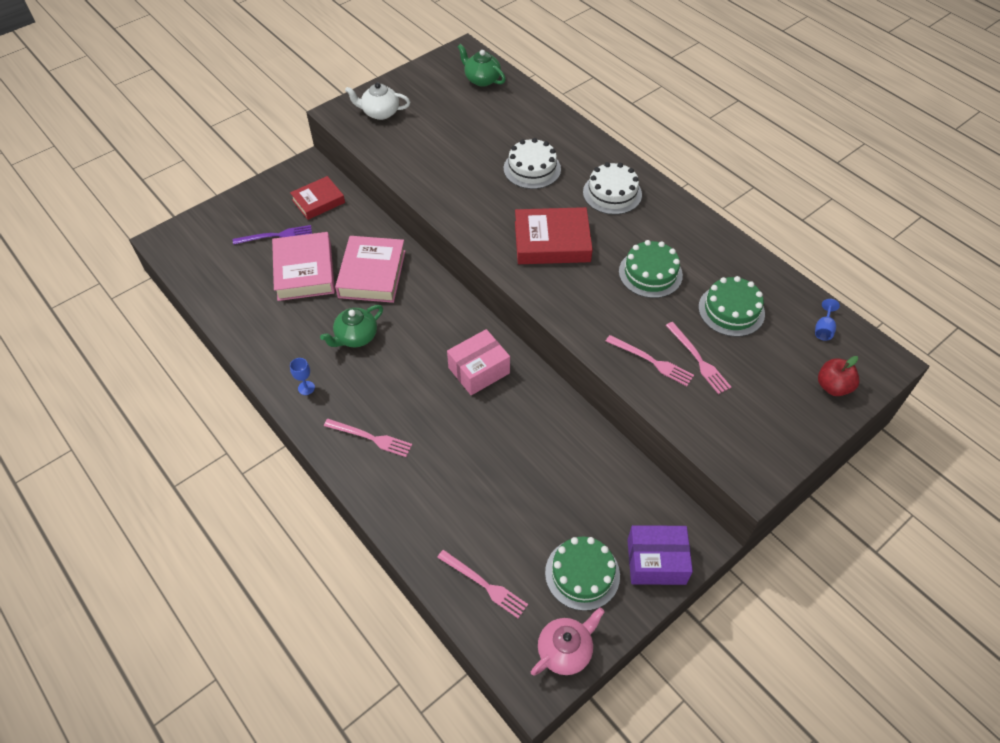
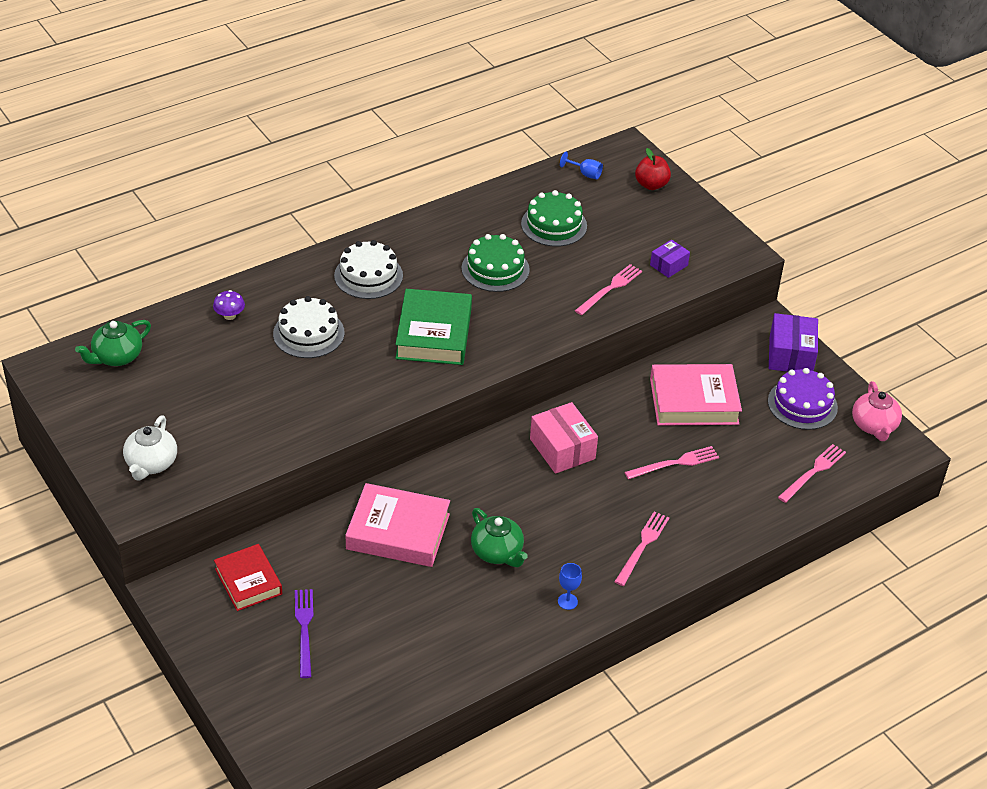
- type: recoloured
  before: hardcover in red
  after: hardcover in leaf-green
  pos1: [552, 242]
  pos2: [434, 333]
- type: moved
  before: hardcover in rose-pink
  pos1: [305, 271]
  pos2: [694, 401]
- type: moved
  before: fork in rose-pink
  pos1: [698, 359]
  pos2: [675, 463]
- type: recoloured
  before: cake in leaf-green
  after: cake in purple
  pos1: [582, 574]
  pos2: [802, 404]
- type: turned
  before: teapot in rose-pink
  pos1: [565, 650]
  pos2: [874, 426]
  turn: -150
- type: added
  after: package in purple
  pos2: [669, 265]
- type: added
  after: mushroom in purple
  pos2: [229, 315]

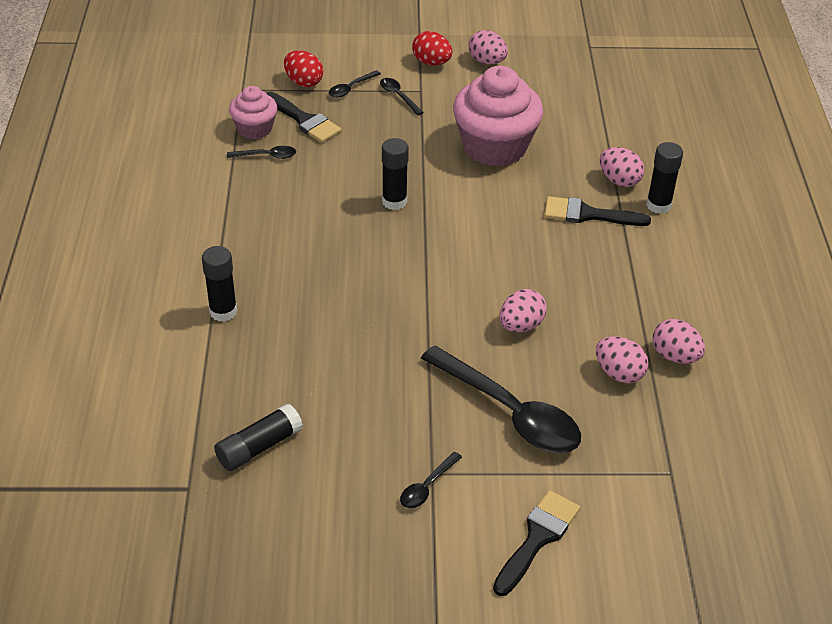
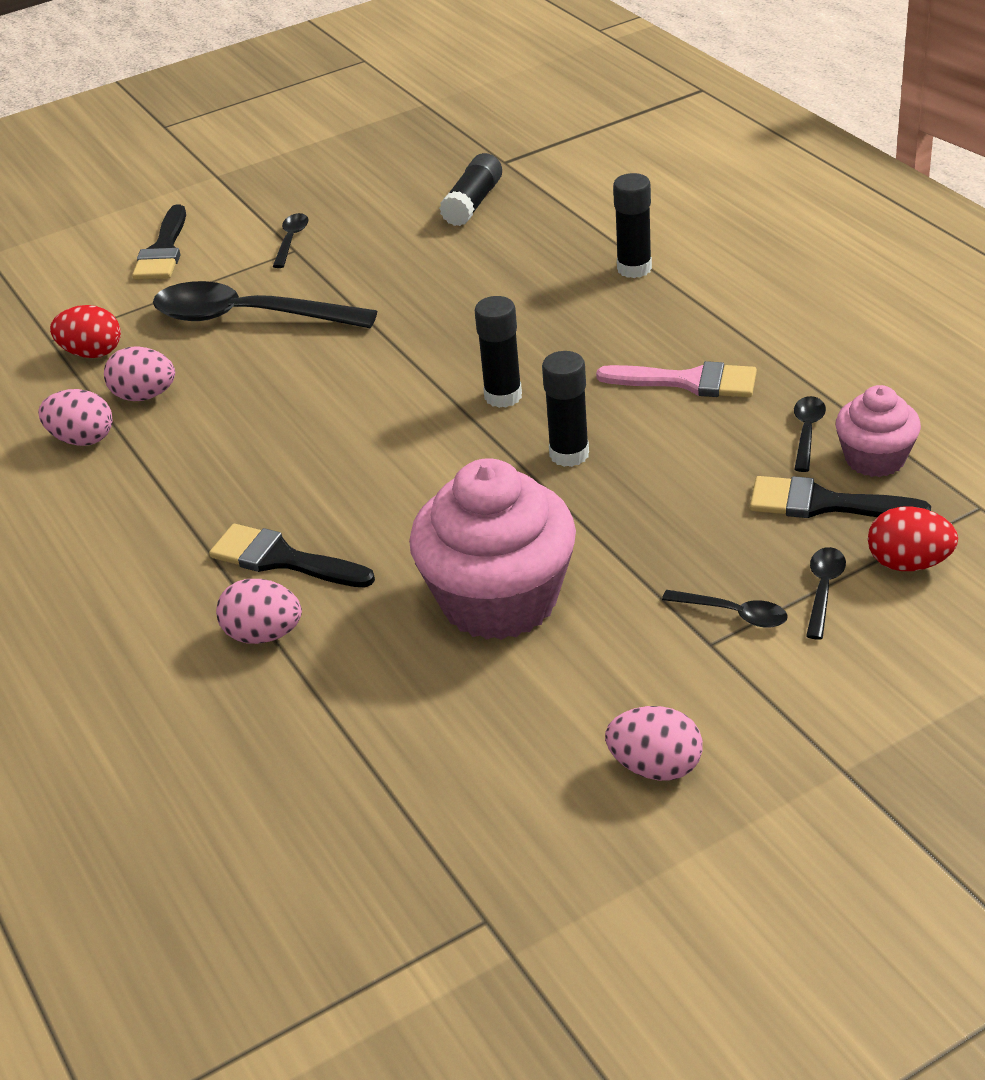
- type: moved
  before: egg shape in red
  pos1: [431, 62]
  pos2: [92, 353]
- type: moved
  before: stick of glue in jet-black
  pos1: [658, 205]
  pos2: [503, 396]
- type: turned
  before: tablespoon in jet-black
  pos1: [266, 156]
  pos2: [807, 432]
  turn: 135
- type: turned
  before: paint brush in jet-black
  pos1: [588, 214]
  pos2: [283, 559]
  turn: -135
- type: removed
  before: egg shape in rose-pink
  pos1: [521, 325]
- type: added
  after: paint brush in rose-pink
  pos2: [688, 382]

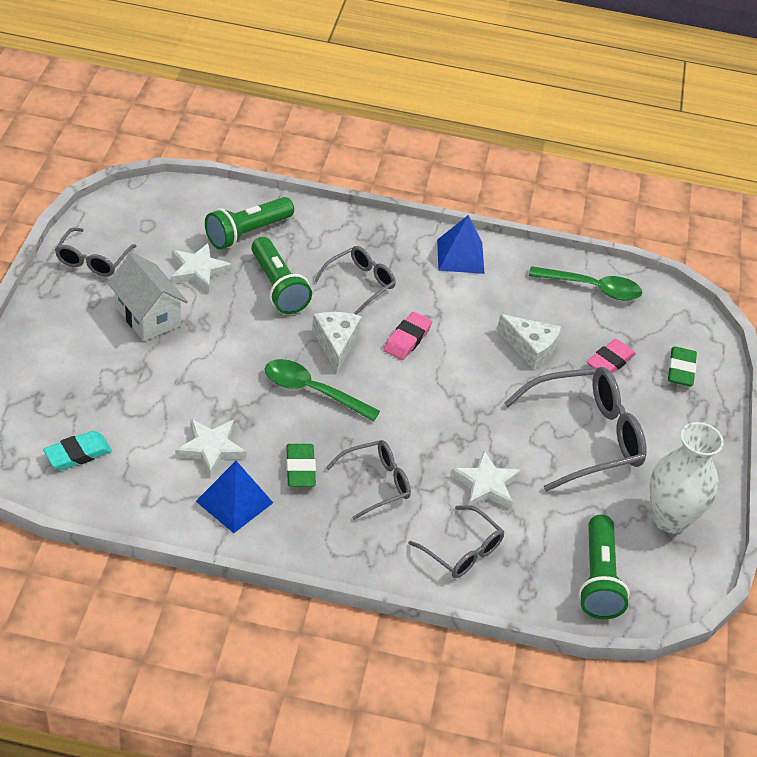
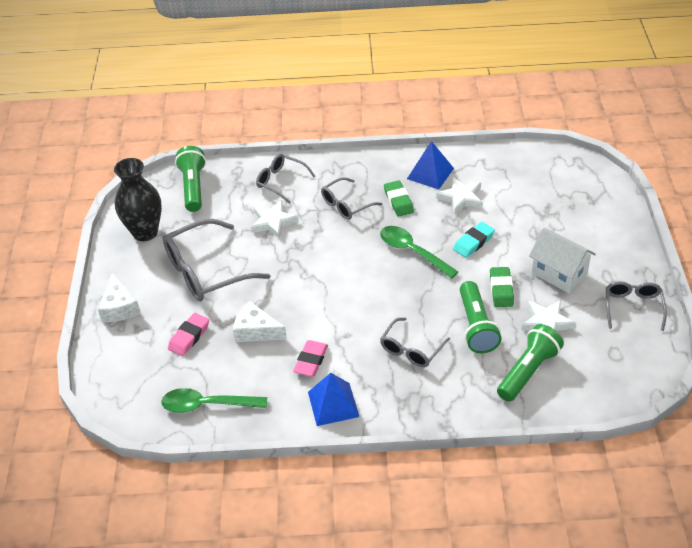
- type: turned
  before: flashlight in leaf-green
  pos1: [278, 287]
  pos2: [476, 326]
  turn: -150
- type: moved
  before: cheese in white
  pos1: [336, 343]
  pos2: [119, 307]
- type: moved
  before: gum eraser in rose-pink
  pos1: [407, 339]
  pos2: [311, 361]
- type: moved
  before: gum eraser in leaf-green
  pos1: [680, 370]
  pos2: [501, 289]
- type: turned
  before: tablespoon in leaf-green
  pos1: [312, 391]
  pos2: [412, 251]
  turn: -150
- type: recoloured
  before: vase in white
  after: vase in jet-black
  pos1: [669, 519]
  pos2: [145, 232]
- type: moved
  before: gum eraser in teal
  pos1: [78, 454]
  pos2: [473, 242]

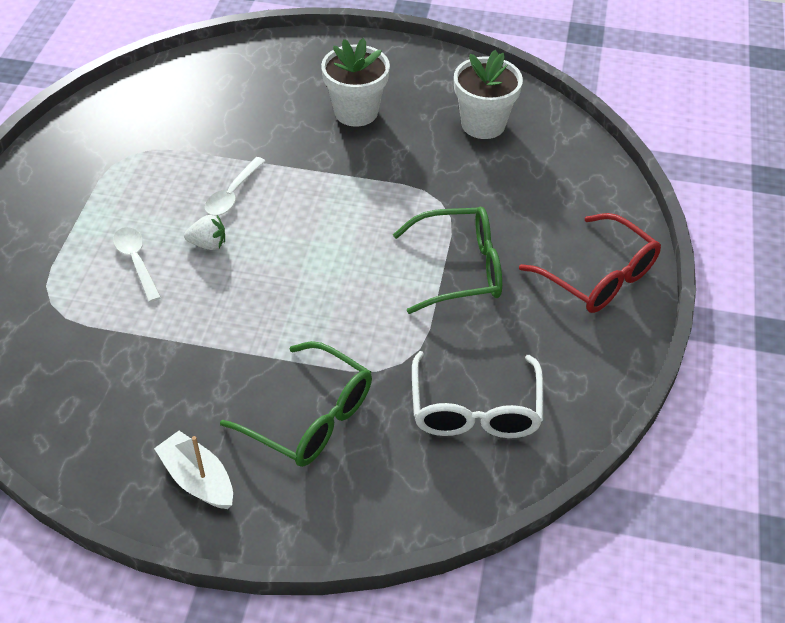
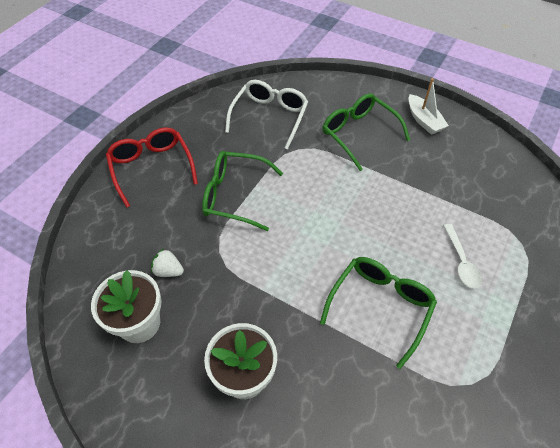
- type: replaced
  before: tablespoon in white
  after: glasses in leaf-green
  pos1: [233, 194]
  pos2: [380, 307]
- type: moved
  before: toy strawberry in white
  pos1: [208, 244]
  pos2: [168, 271]

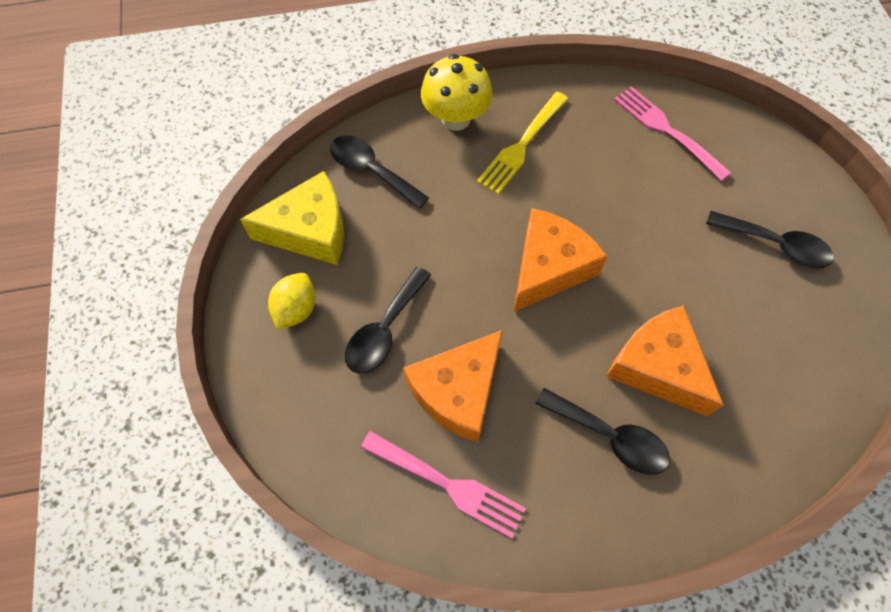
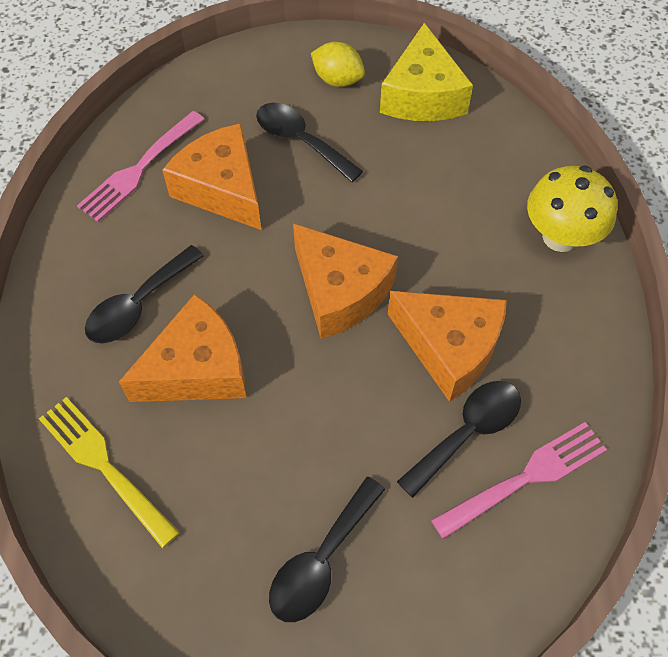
- type: moved
  before: fork in bright yellow
  pos1: [522, 144]
  pos2: [105, 466]
- type: moved
  before: tablespoon in jet-black
  pos1: [371, 170]
  pos2: [467, 432]
- type: added
  after: cheese in orange
  pos2: [449, 348]

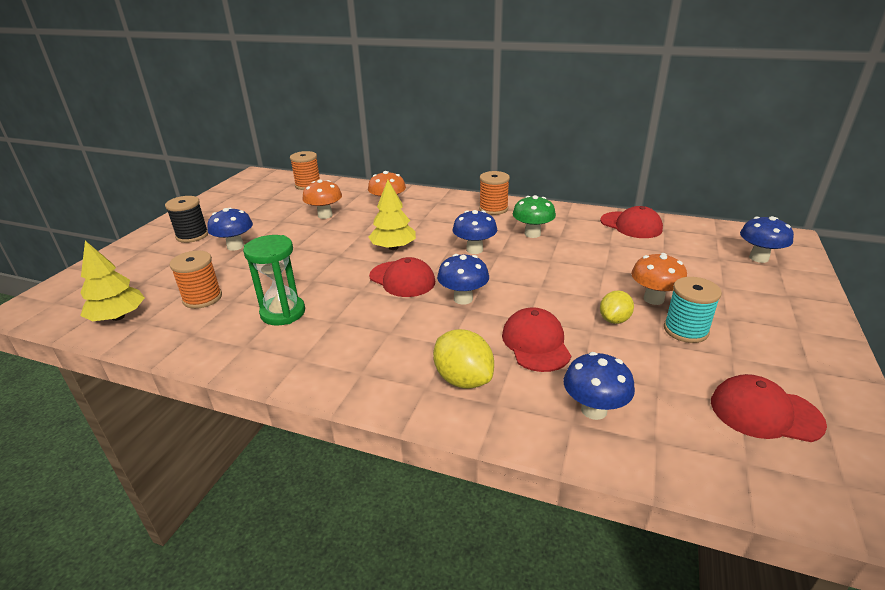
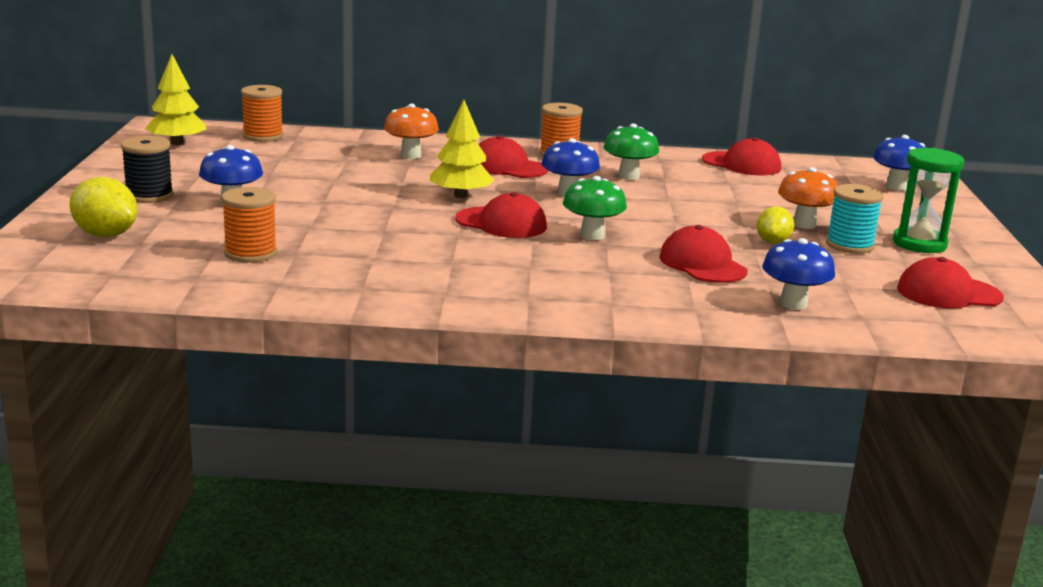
- type: removed
  before: mushroom in orange
  pos1: [325, 215]
- type: moved
  before: hourglass in leaf-green
  pos1: [283, 313]
  pos2: [919, 244]
- type: moved
  before: fir tree in bright yellow
  pos1: [118, 317]
  pos2: [177, 143]
- type: recoloured
  before: mushroom in blue
  after: mushroom in leaf-green
  pos1: [463, 299]
  pos2: [592, 235]
- type: moved
  before: lemon in bright yellow
  pos1: [463, 379]
  pos2: [106, 235]
- type: added
  after: peaked cap in red
  pos2: [508, 167]

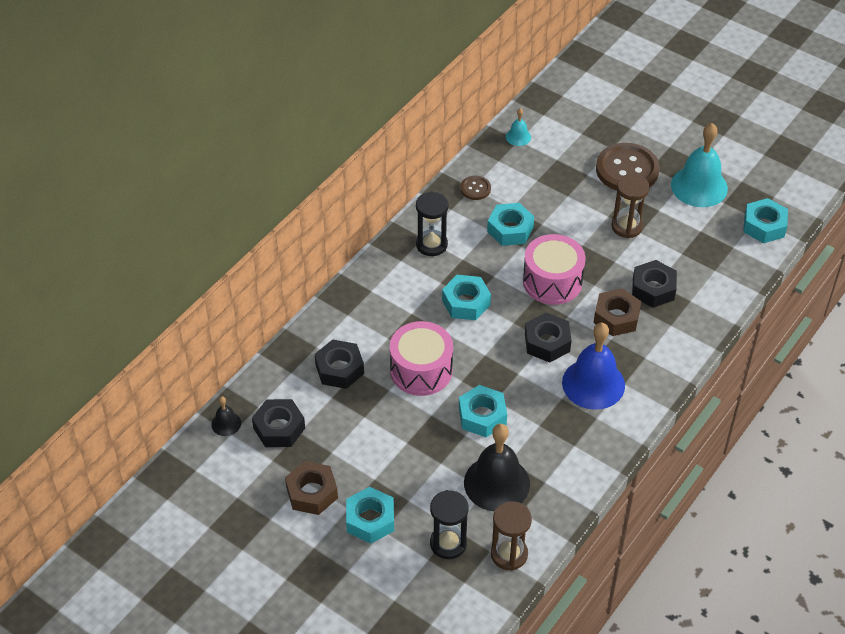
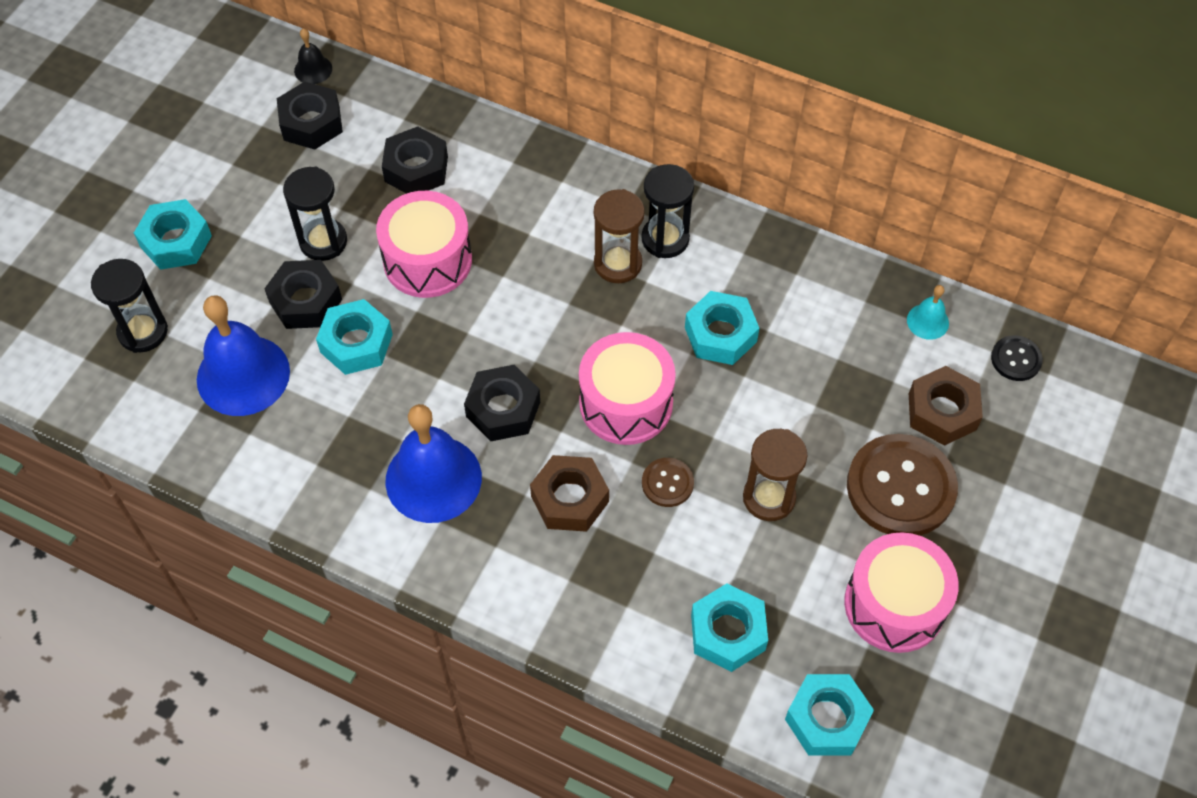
- type: replaced
  before: hand bell in teal
  after: snare drum in rose-pink
  pos1: [699, 186]
  pos2: [894, 604]
- type: moved
  before: shirt button in brown
  pos1: [475, 189]
  pos2: [667, 483]
- type: moved
  before: nut in jet-black
  pos1: [653, 289]
  pos2: [305, 301]
- type: moved
  before: nut in teal
  pos1: [466, 302]
  pos2: [727, 632]
- type: recoloured
  before: hand bell in jet-black
  after: hand bell in blue
  pos1: [496, 483]
  pos2: [243, 375]
- type: moved
  before: nut in brown
  pos1: [312, 492]
  pos2: [942, 412]
- type: moved
  before: hourglass in brown
  pos1: [509, 554]
  pos2: [618, 264]
- type: added
  after: hourglass in jet-black
  pos2: [323, 241]
- type: added
  after: shirt button in jet-black
  pos2: [1016, 359]

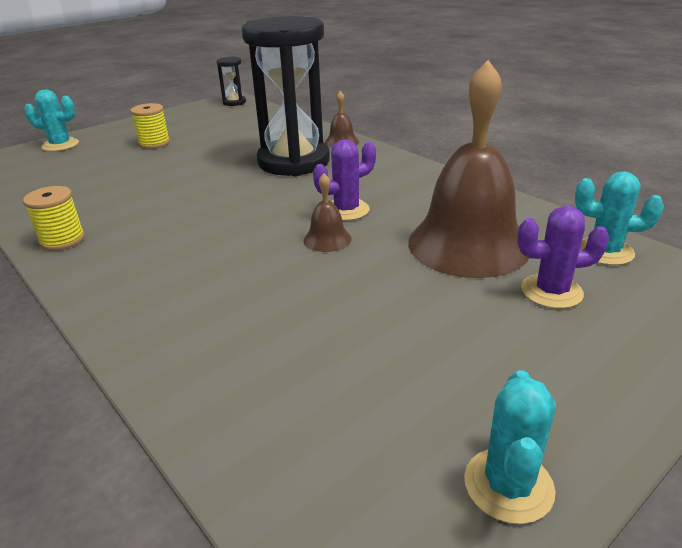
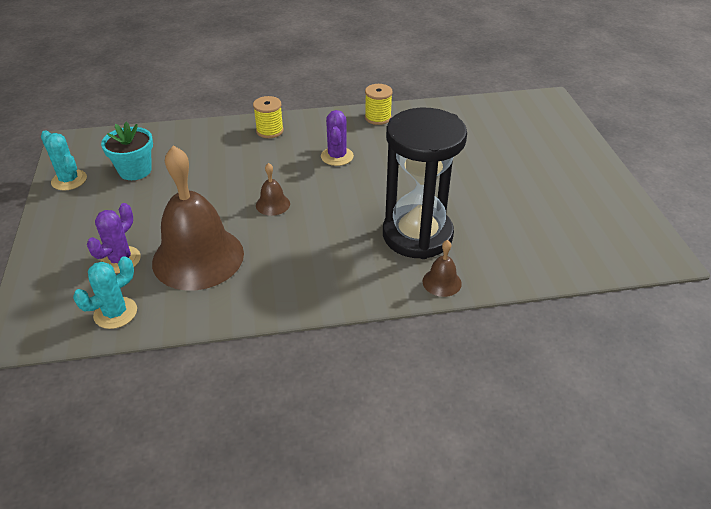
- type: removed
  before: hourglass in jet-black
  pos1: [234, 102]
- type: removed
  before: cactus in teal
  pos1: [60, 145]
- type: moved
  before: reel of thread in bright yellow
  pos1: [154, 143]
  pos2: [270, 131]
- type: moved
  before: cactus in purple
  pos1: [346, 210]
  pos2: [337, 156]
- type: added
  after: potted plant in teal
  pos2: [135, 170]

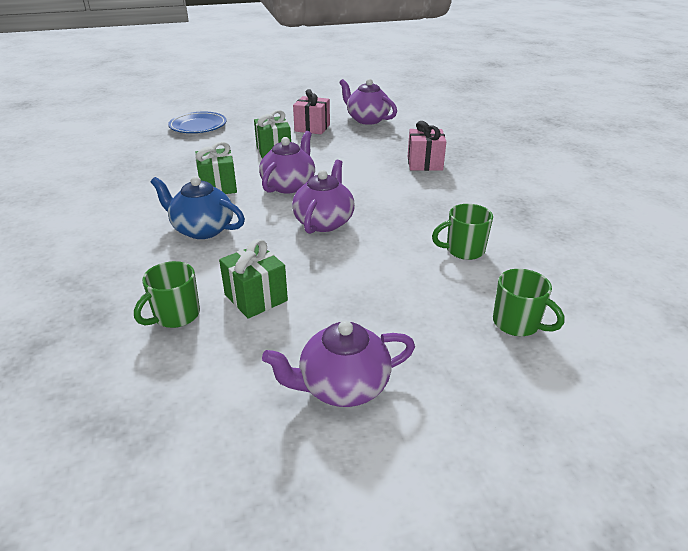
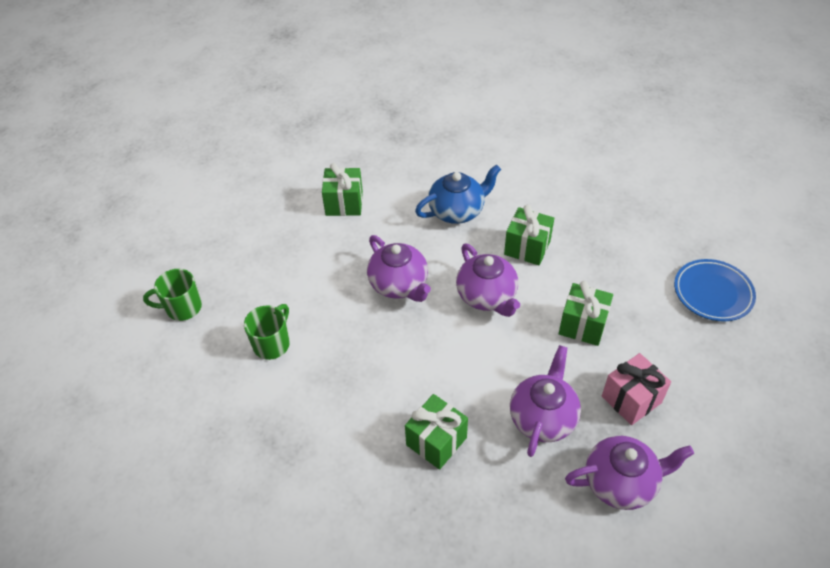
- type: recoloured
  before: wrapped gift in rose-pink
  after: wrapped gift in leaf-green
  pos1: [424, 163]
  pos2: [436, 441]
- type: removed
  before: tea mug in leaf-green
  pos1: [175, 316]
- type: moved
  before: teapot in purple
  pos1: [342, 386]
  pos2: [543, 417]

